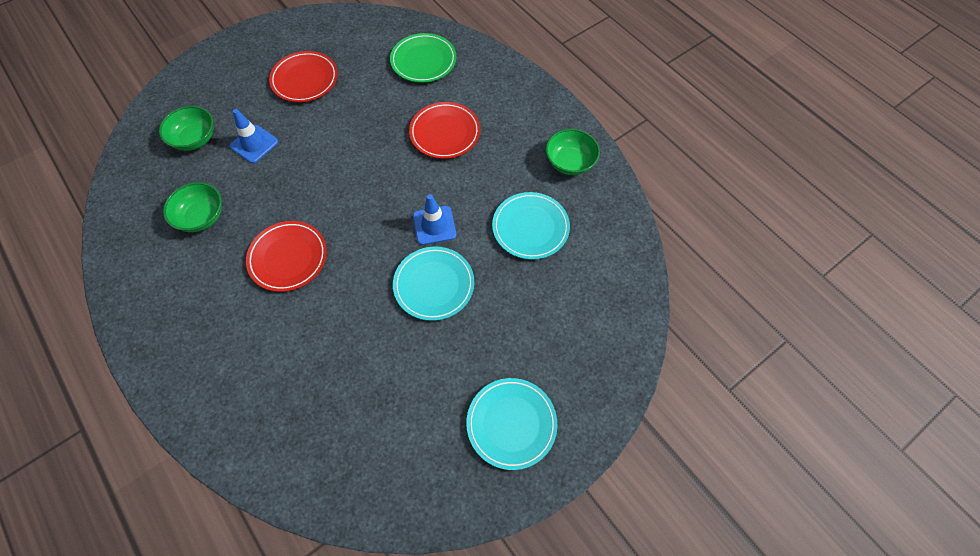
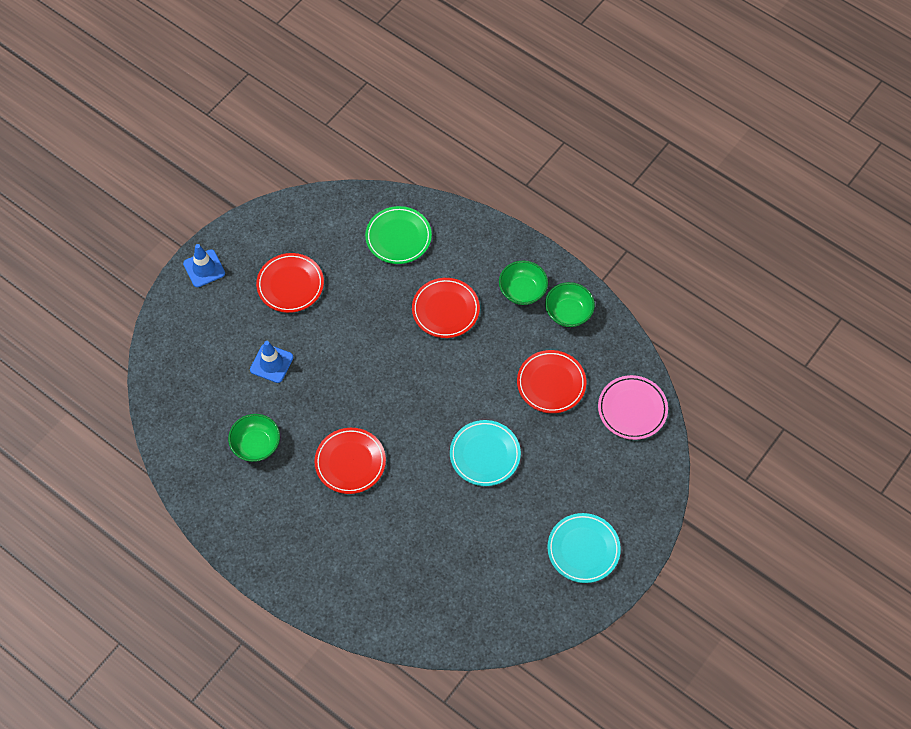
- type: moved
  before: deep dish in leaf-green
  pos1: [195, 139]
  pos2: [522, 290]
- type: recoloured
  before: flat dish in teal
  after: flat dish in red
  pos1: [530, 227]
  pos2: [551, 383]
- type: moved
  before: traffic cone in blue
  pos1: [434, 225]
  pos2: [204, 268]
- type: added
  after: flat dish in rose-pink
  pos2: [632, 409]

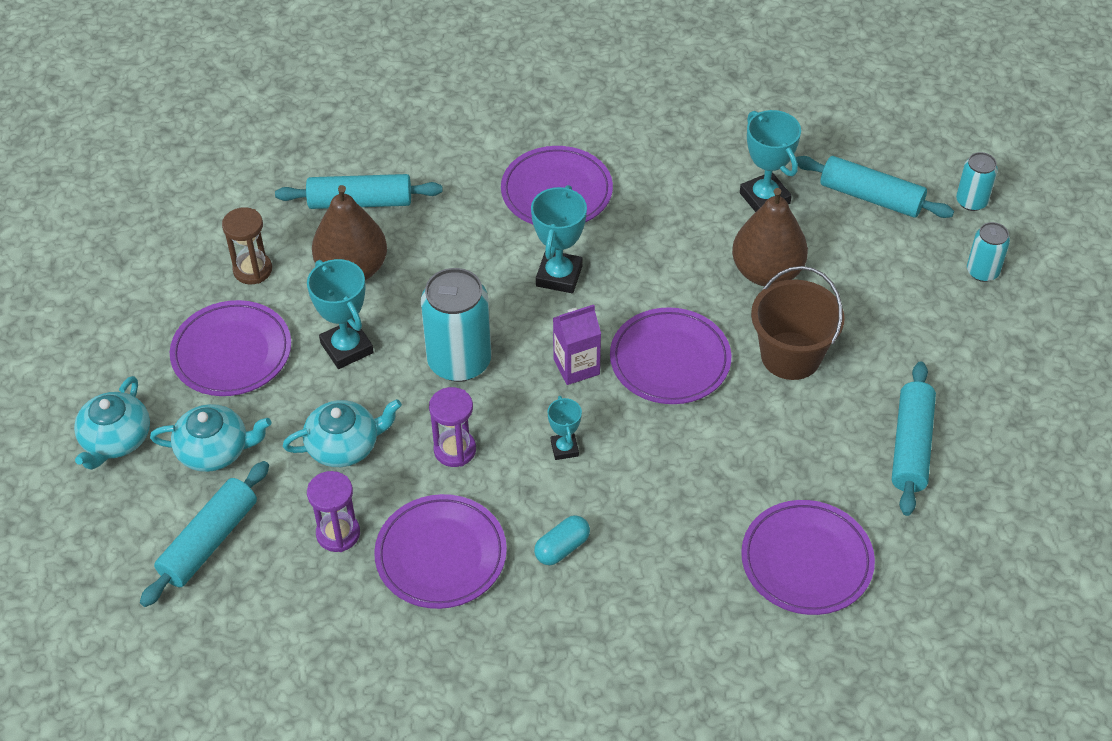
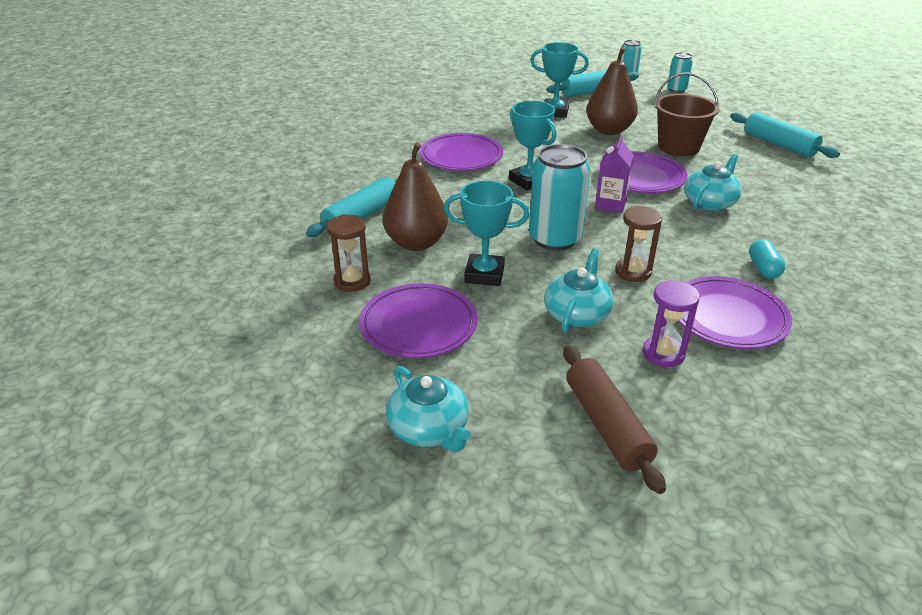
- type: recoloured
  before: hourglass in purple
  after: hourglass in brown
  pos1: [455, 450]
  pos2: [633, 272]
- type: removed
  before: trophy in teal
  pos1: [564, 448]
- type: moved
  before: teapot in teal
  pos1: [215, 450]
  pos2: [709, 203]
- type: recoloured
  before: dough roller in teal
  after: dough roller in brown
  pos1: [209, 541]
  pos2: [606, 425]
- type: removed
  before: flat dish in purple
  pos1: [806, 561]

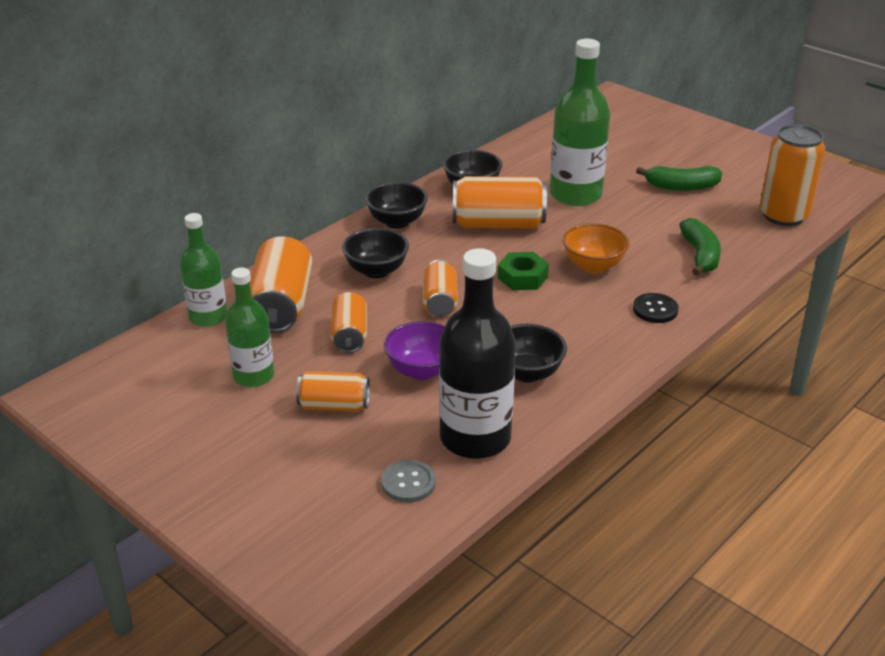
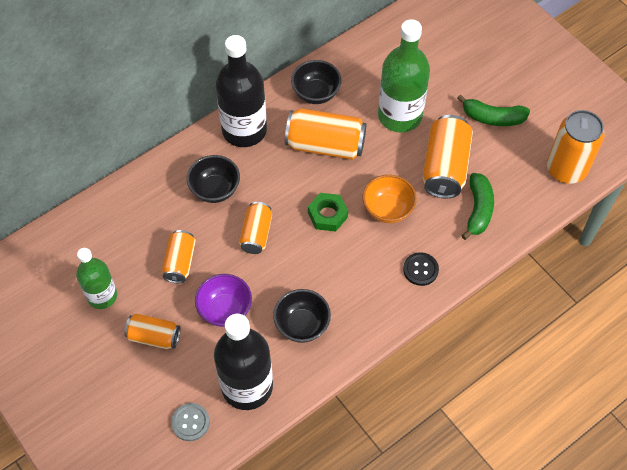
- type: replaced
  before: deep dish in jet-black
  after: drink bottle in jet-black
  pos1: [397, 222]
  pos2: [244, 130]
- type: removed
  before: drink bottle in leaf-green
  pos1: [208, 317]
- type: moved
  before: tin in orange
  pos1: [281, 305]
  pos2: [444, 167]

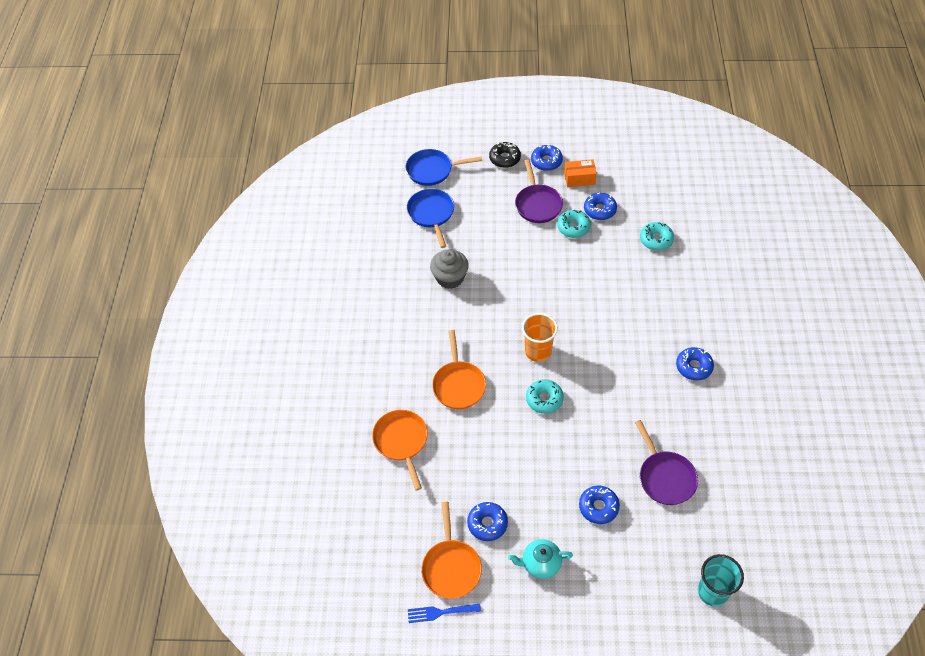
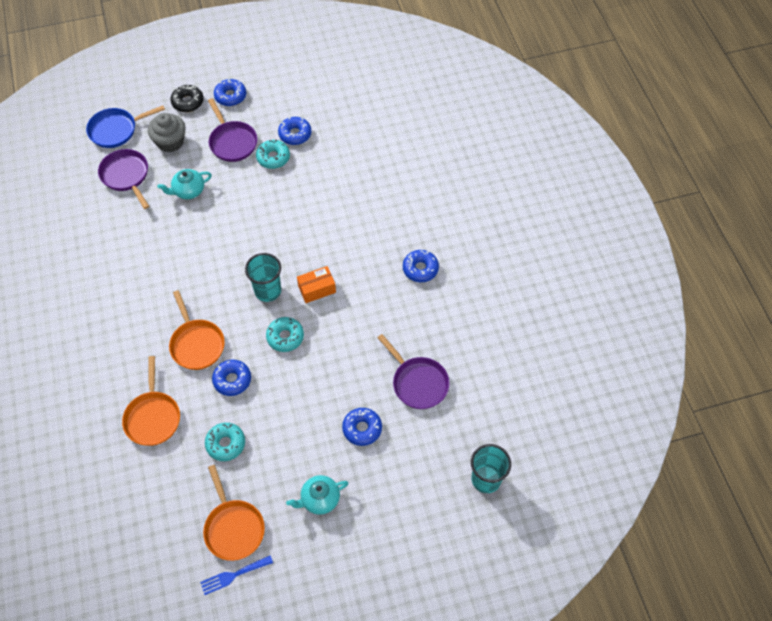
- type: moved
  before: package in orange
  pos1: [579, 178]
  pos2: [317, 289]
- type: recoloured
  before: pan in blue
  after: pan in purple
  pos1: [431, 214]
  pos2: [126, 176]
- type: moved
  before: doughnut in teal
  pos1: [656, 240]
  pos2: [226, 444]
- type: moved
  before: cupcake in ash-grey
  pos1: [450, 278]
  pos2: [170, 142]
- type: recoloured
  before: tumbler in orange
  after: tumbler in teal
  pos1: [538, 351]
  pos2: [268, 291]
- type: turned
  before: pan in orange
  pos1: [401, 442]
  pos2: [153, 417]
  turn: -150
- type: moved
  before: doughnut in blue
  pos1: [487, 524]
  pos2: [232, 380]
- type: added
  after: teapot in teal
  pos2: [188, 191]

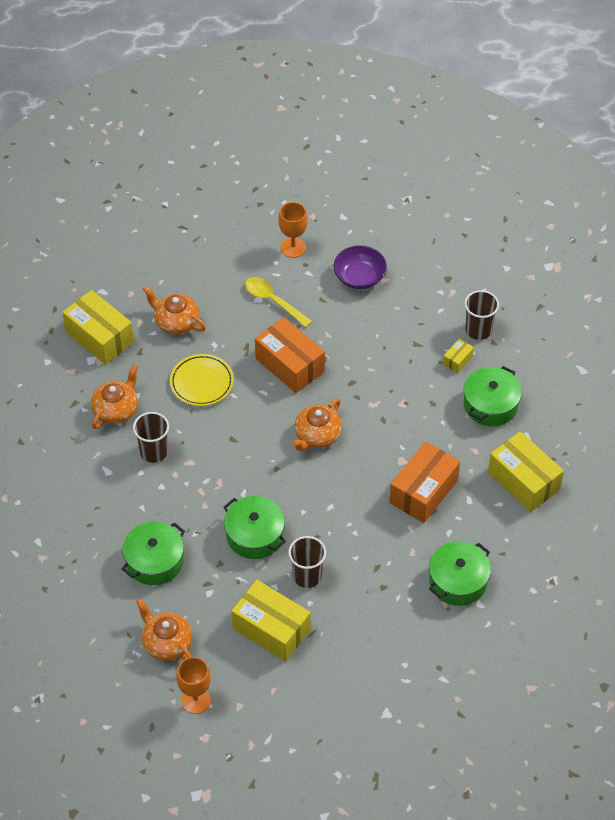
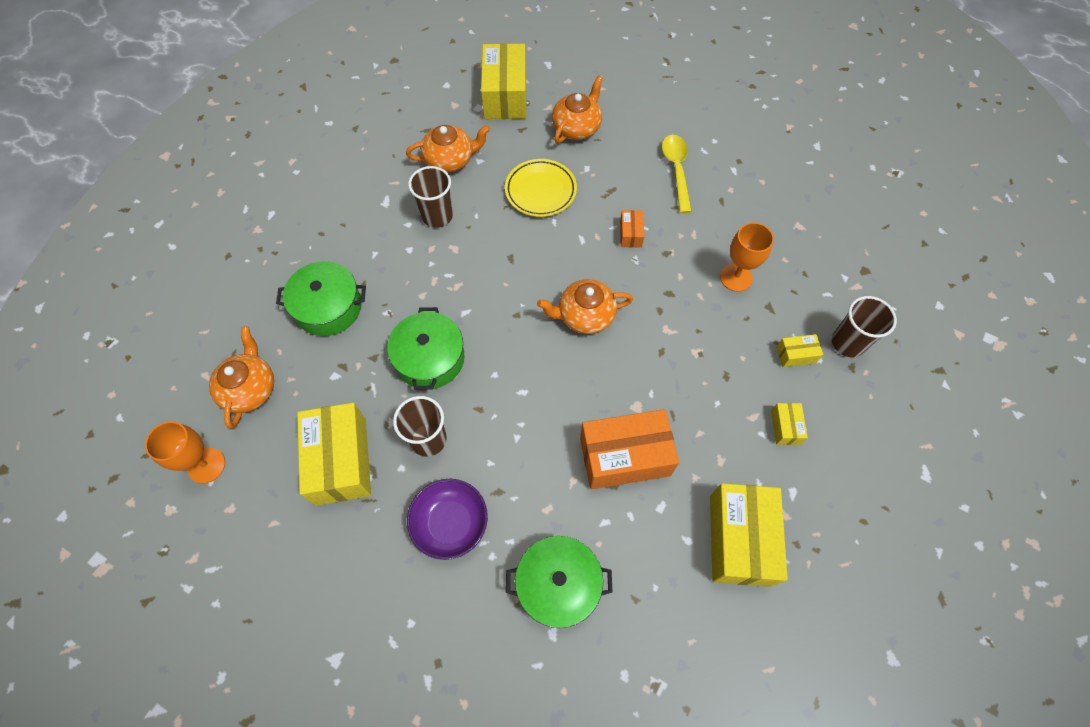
- type: moved
  before: chalice in orange
  pos1: [293, 247]
  pos2: [736, 277]
- type: moved
  before: deep dish in purple
  pos1: [359, 277]
  pos2: [450, 523]
- type: turned
  before: teapot in orange
  pos1: [176, 322]
  pos2: [577, 127]
  turn: 45
- type: resized
  before: package in orange
  pos1: [290, 365]
  pos2: [630, 234]
  scale: 0.45
- type: replaced
  before: pot in leaf-green
  after: package in bright yellow
  pos1: [490, 405]
  pos2: [785, 427]

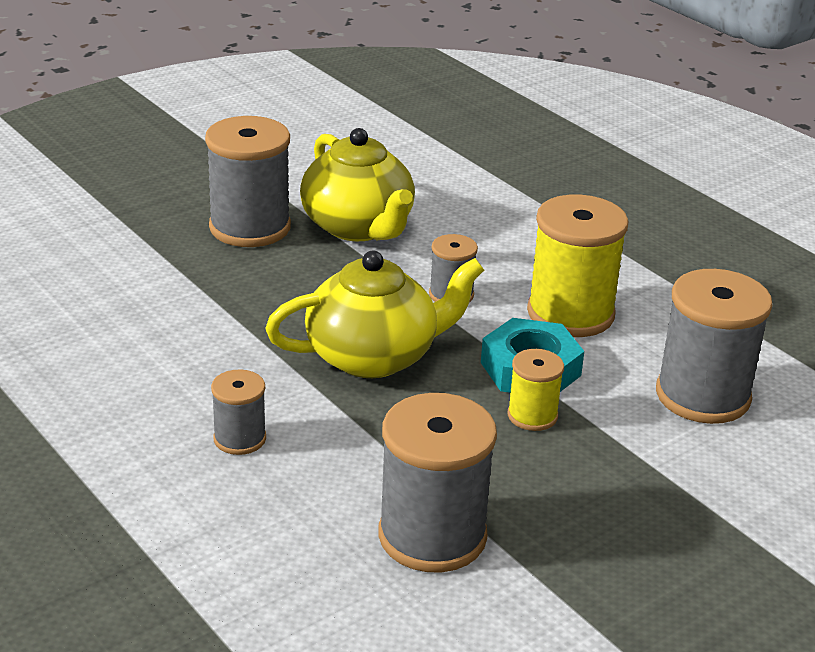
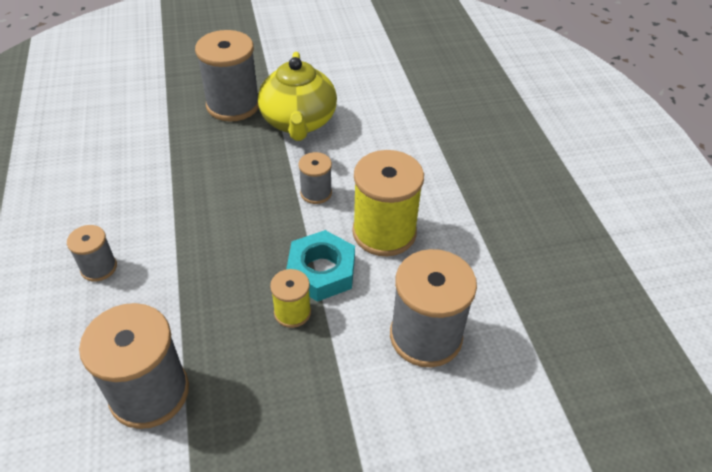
- type: removed
  before: teapot in bright yellow
  pos1: [373, 356]

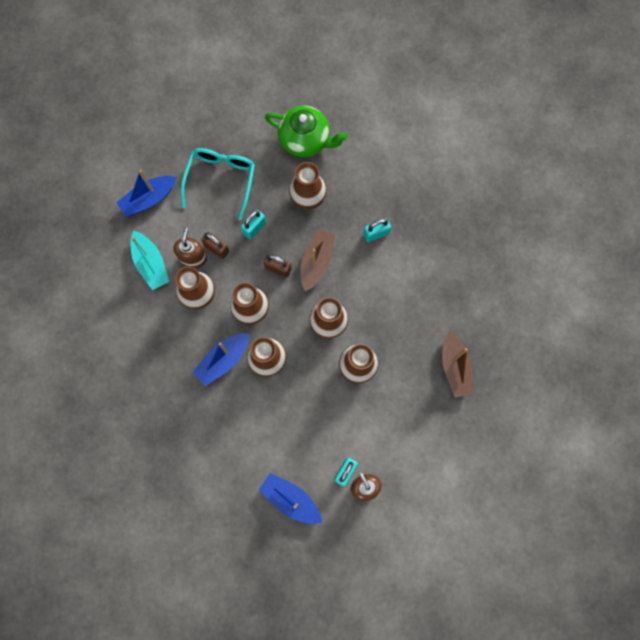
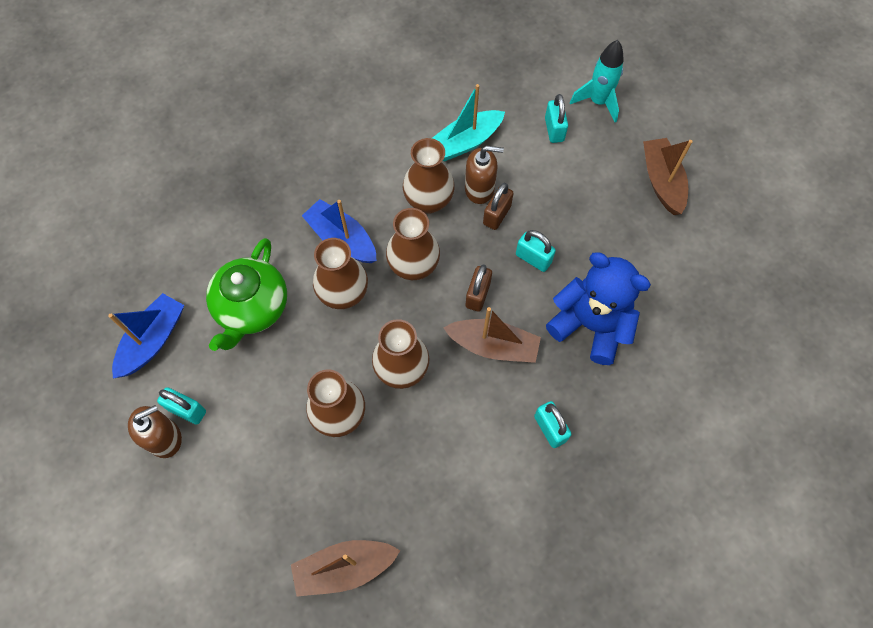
- type: moved
  before: teapot in leaf-green
  pos1: [305, 140]
  pos2: [252, 308]
- type: removed
  before: glasses in teal
  pos1: [221, 180]
- type: replaced
  before: vase in brown
  after: teddy bear in blue
  pos1: [308, 198]
  pos2: [590, 325]
- type: replaced
  before: sailboat in blue
  after: lock in teal
  pos1: [149, 199]
  pos2: [554, 130]
- type: added
  after: toy rocket in teal
  pos2: [598, 102]
- type: added
  after: sailboat in brown
  pos2: [662, 181]

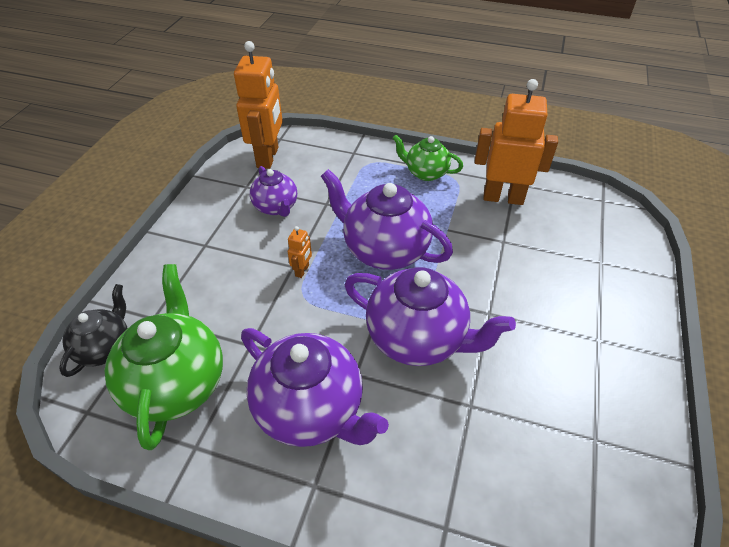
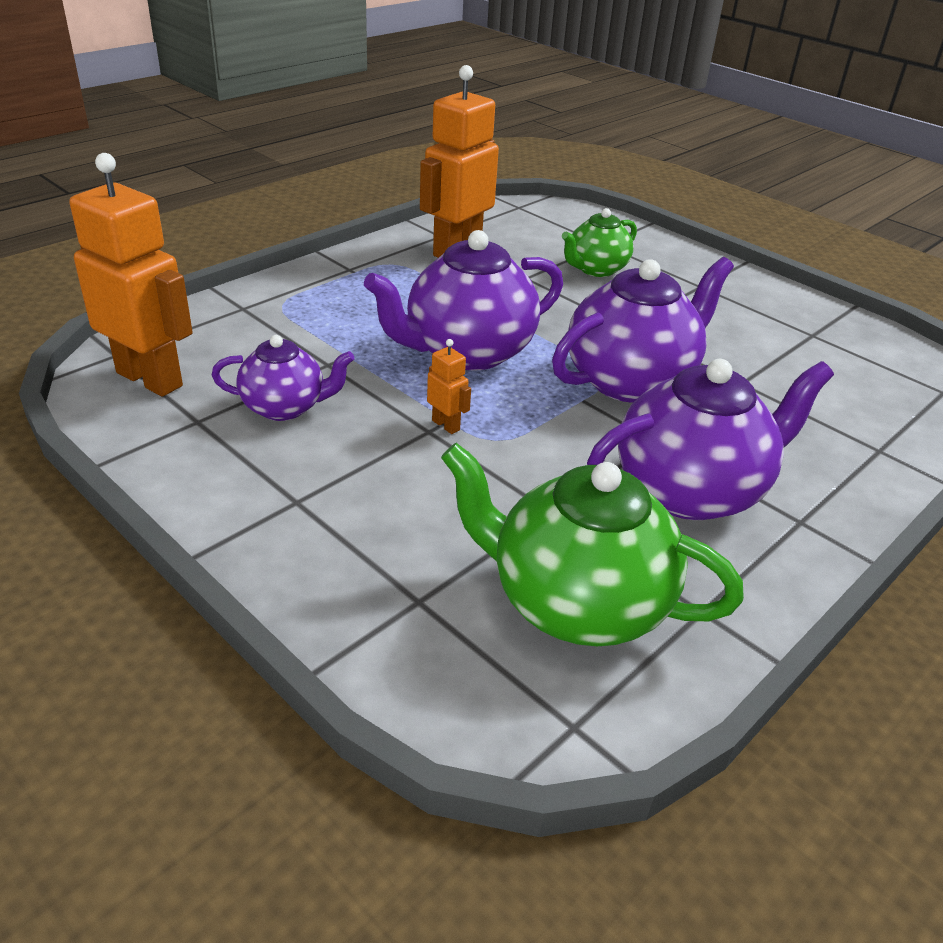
- type: moved
  before: teapot in leaf-green
  pos1: [425, 173]
  pos2: [596, 269]
- type: removed
  before: teapot in jet-black
  pos1: [105, 347]

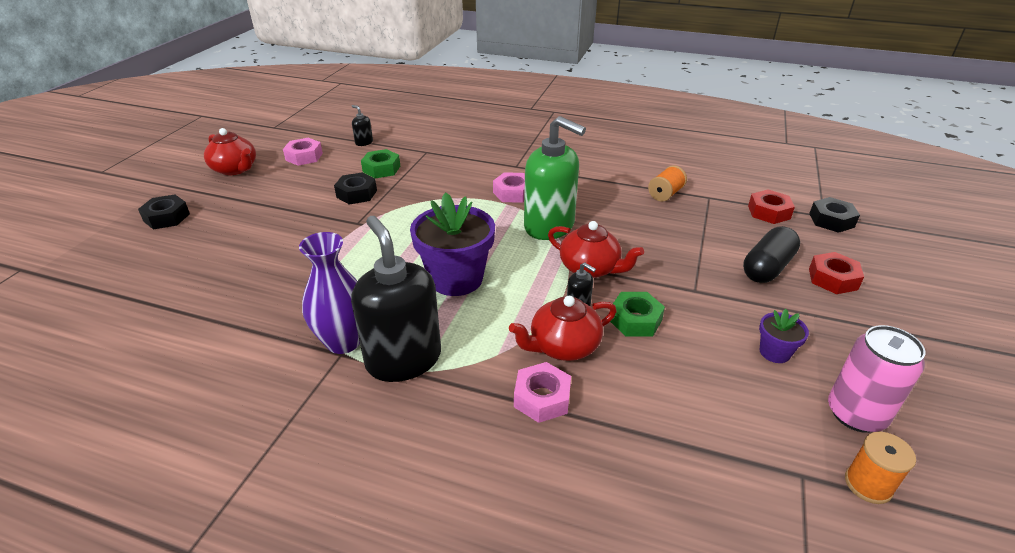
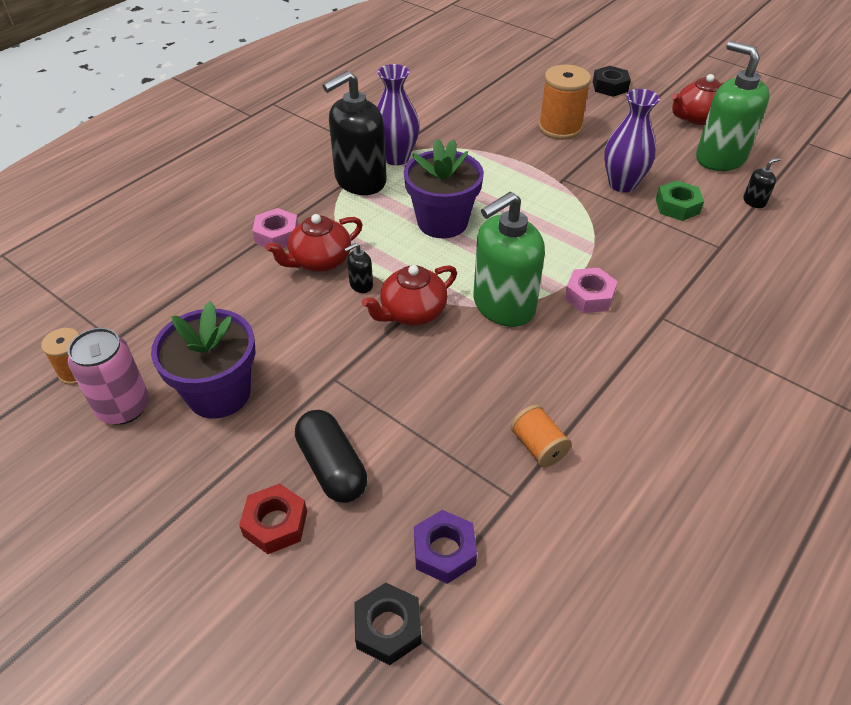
- type: replaced
  before: nut in rose-pink
  after: soap dispenser in leaf-green
  pos1: [304, 157]
  pos2: [720, 158]
- type: replaced
  before: nut in jet-black
  after: vase in purple
  pos1: [356, 194]
  pos2: [622, 184]
- type: recoloured
  before: nut in red
  after: nut in purple
  pos1: [769, 212]
  pos2: [444, 551]
- type: turned
  before: soap dispenser in jet-black
  pos1: [403, 359]
  pos2: [360, 181]
  turn: 150
- type: removed
  before: nut in leaf-green
  pos1: [635, 320]
- type: turned
  before: teapot in red
  pos1: [563, 346]
  pos2: [319, 261]
  turn: -120
- type: resized
  before: potted plant in purple
  pos1: [774, 352]
  pos2: [219, 393]
  scale: 2.08
- type: added
  after: reel of thread in orange
  pos2: [560, 128]

